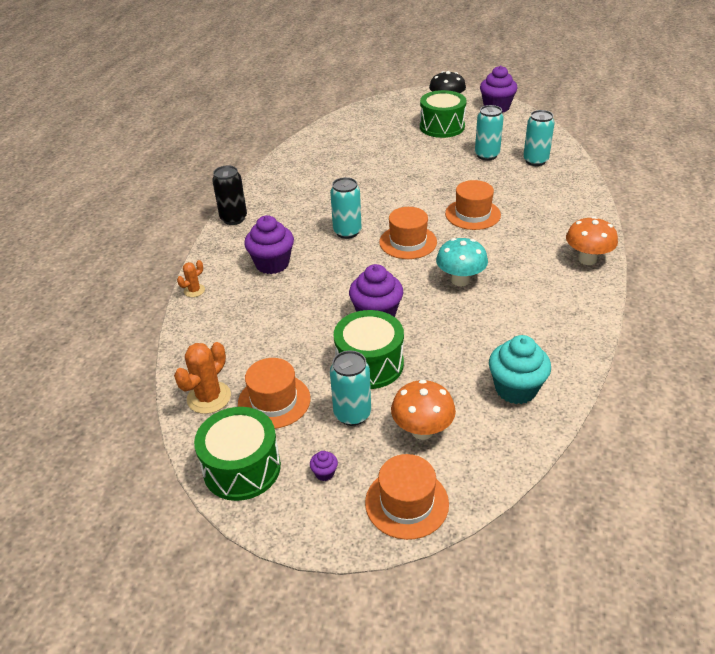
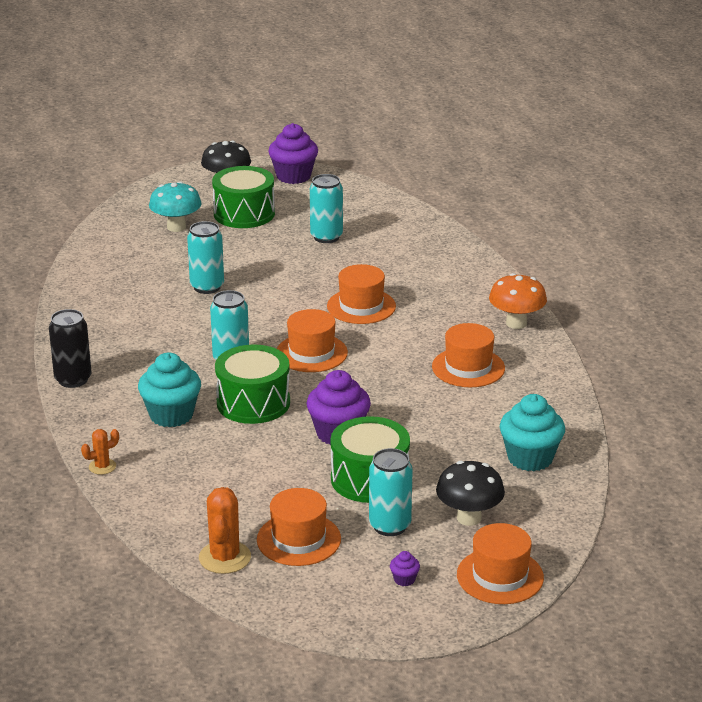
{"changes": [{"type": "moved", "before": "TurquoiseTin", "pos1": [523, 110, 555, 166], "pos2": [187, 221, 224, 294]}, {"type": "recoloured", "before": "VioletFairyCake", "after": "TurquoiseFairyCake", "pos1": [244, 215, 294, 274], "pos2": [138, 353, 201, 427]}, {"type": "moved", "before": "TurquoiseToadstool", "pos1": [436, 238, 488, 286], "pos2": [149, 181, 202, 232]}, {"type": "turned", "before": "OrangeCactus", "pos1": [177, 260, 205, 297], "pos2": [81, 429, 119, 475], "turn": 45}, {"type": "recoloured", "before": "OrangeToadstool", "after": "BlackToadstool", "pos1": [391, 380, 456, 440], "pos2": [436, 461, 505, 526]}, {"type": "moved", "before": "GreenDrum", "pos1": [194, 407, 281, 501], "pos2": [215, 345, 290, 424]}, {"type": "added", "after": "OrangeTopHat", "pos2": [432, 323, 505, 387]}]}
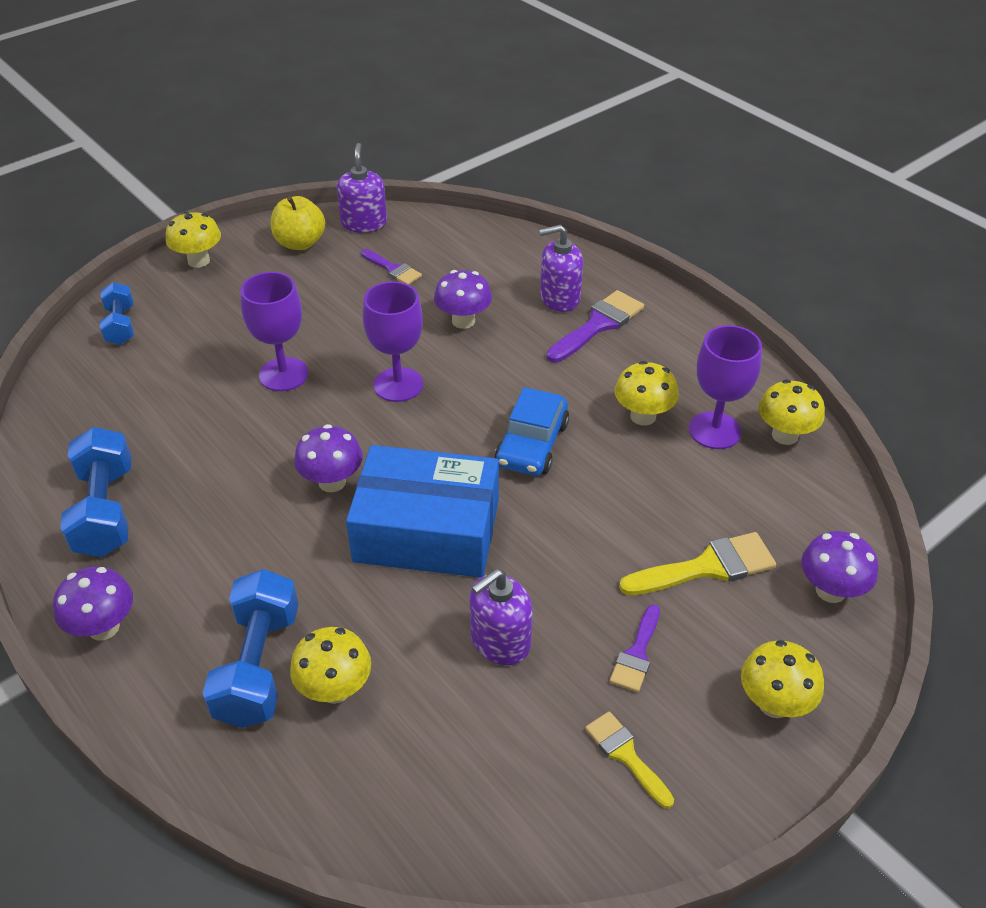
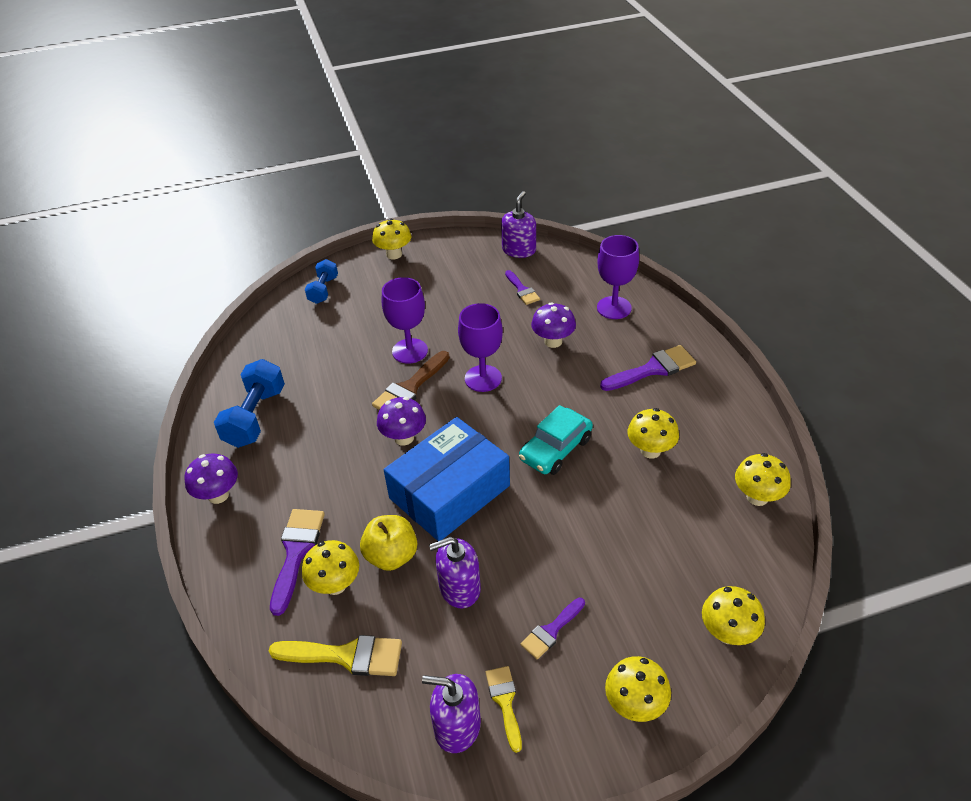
{"changes": [{"type": "moved", "before": "GoldenAppleFruit", "pos1": [271, 196, 325, 250], "pos2": [360, 515, 417, 571]}, {"type": "moved", "before": "VioletSoapPump", "pos1": [539, 224, 583, 312], "pos2": [422, 674, 481, 753]}, {"type": "moved", "before": "VioletGoblet", "pos1": [689, 325, 762, 449], "pos2": [597, 235, 639, 319]}, {"type": "recoloured", "before": "BlueAutomobile", "after": "TurquoiseAutomobile", "pos1": [495, 387, 569, 476], "pos2": [519, 405, 593, 475]}, {"type": "turned", "before": "BluePackage", "pos1": [346, 445, 499, 578], "pos2": [384, 417, 510, 541], "turn": -75}, {"type": "recoloured", "before": "VioletToadstool", "after": "GoldenToadstool", "pos1": [802, 531, 878, 603], "pos2": [702, 586, 765, 645]}, {"type": "moved", "before": "GoldenPaintBrush", "pos1": [619, 532, 776, 595], "pos2": [269, 635, 402, 676]}, {"type": "replaced", "before": "BlueHandWeight", "after": "VioletPaintBrush", "pos1": [203, 569, 298, 728], "pos2": [270, 509, 325, 616]}, {"type": "added", "after": "BrownPaintBrush", "pos2": [372, 351, 450, 410]}]}
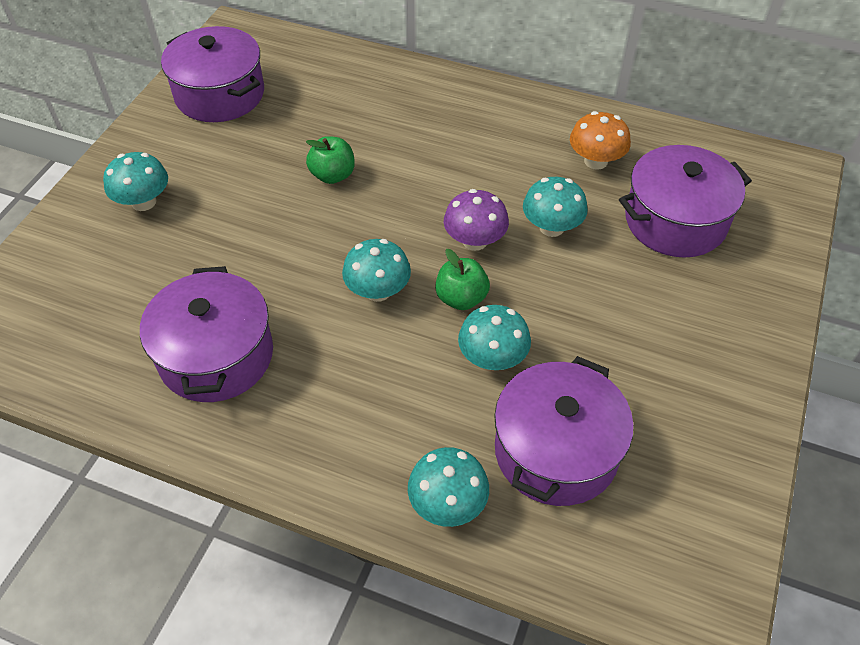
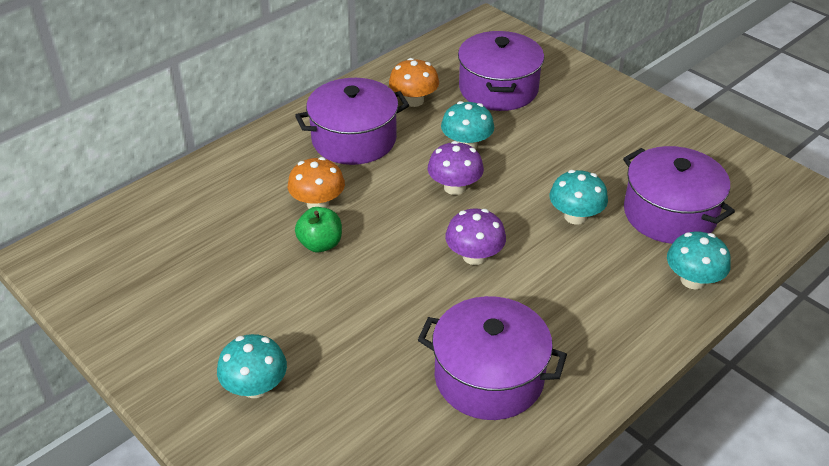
{"changes": [{"type": "moved", "before": "VioletStockpot", "pos1": [161, 26, 264, 122], "pos2": [295, 78, 409, 165]}, {"type": "recoloured", "before": "TurquoiseToadstool", "after": "VioletToadstool", "pos1": [342, 239, 411, 302], "pos2": [445, 208, 506, 265]}, {"type": "removed", "before": "GreenAppleFruit", "pos1": [435, 249, 490, 310]}, {"type": "added", "after": "OrangeToadstool", "pos2": [288, 157, 345, 209]}]}
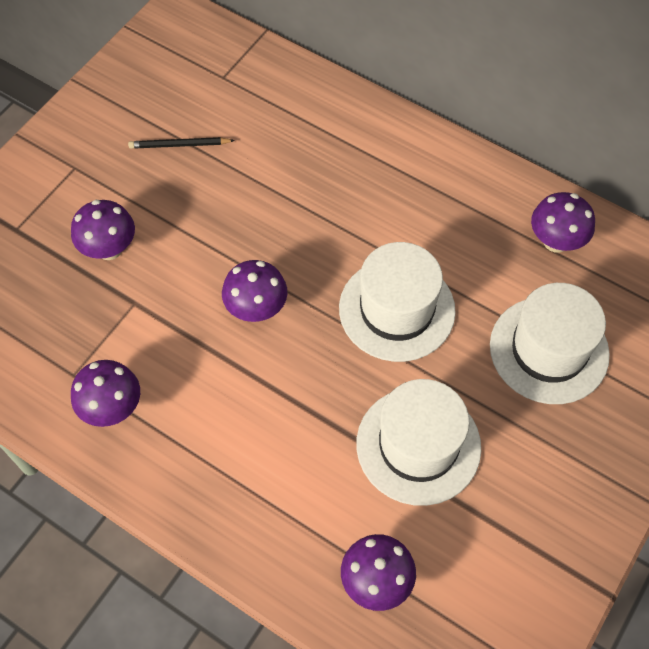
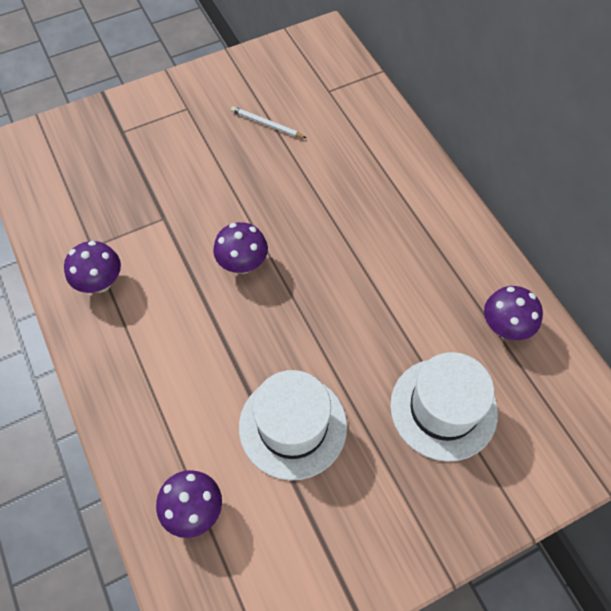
{"changes": [{"type": "recoloured", "before": "BlackLeadPencil", "after": "WhiteLeadPencil", "pos1": [128, 137, 235, 149], "pos2": [231, 106, 306, 138]}, {"type": "removed", "before": "VioletToadstool", "pos1": [71, 200, 135, 260]}, {"type": "removed", "before": "WhiteTopHat", "pos1": [339, 242, 456, 362]}]}
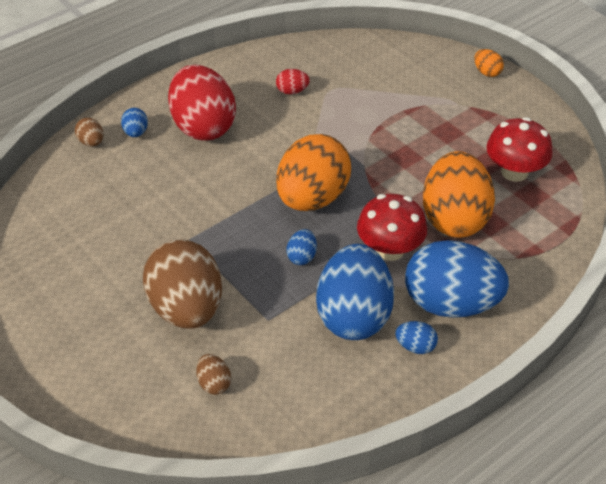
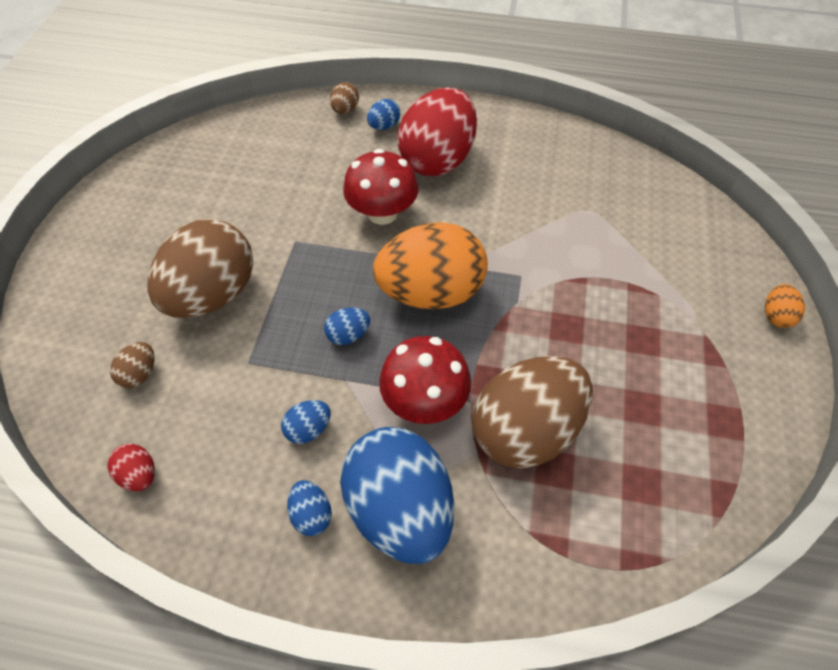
{"changes": [{"type": "moved", "before": "CrimsonEgg", "pos1": [276, 69, 310, 94], "pos2": [107, 444, 155, 491]}, {"type": "moved", "before": "CrimsonToadstool", "pos1": [486, 117, 553, 182], "pos2": [343, 149, 418, 225]}, {"type": "recoloured", "before": "OrangeEgg", "after": "BrownEgg", "pos1": [423, 151, 495, 238], "pos2": [472, 356, 593, 469]}, {"type": "resized", "before": "BlueEgg", "pos1": [316, 244, 394, 340], "pos2": [281, 400, 331, 444], "scale": 0.41}]}
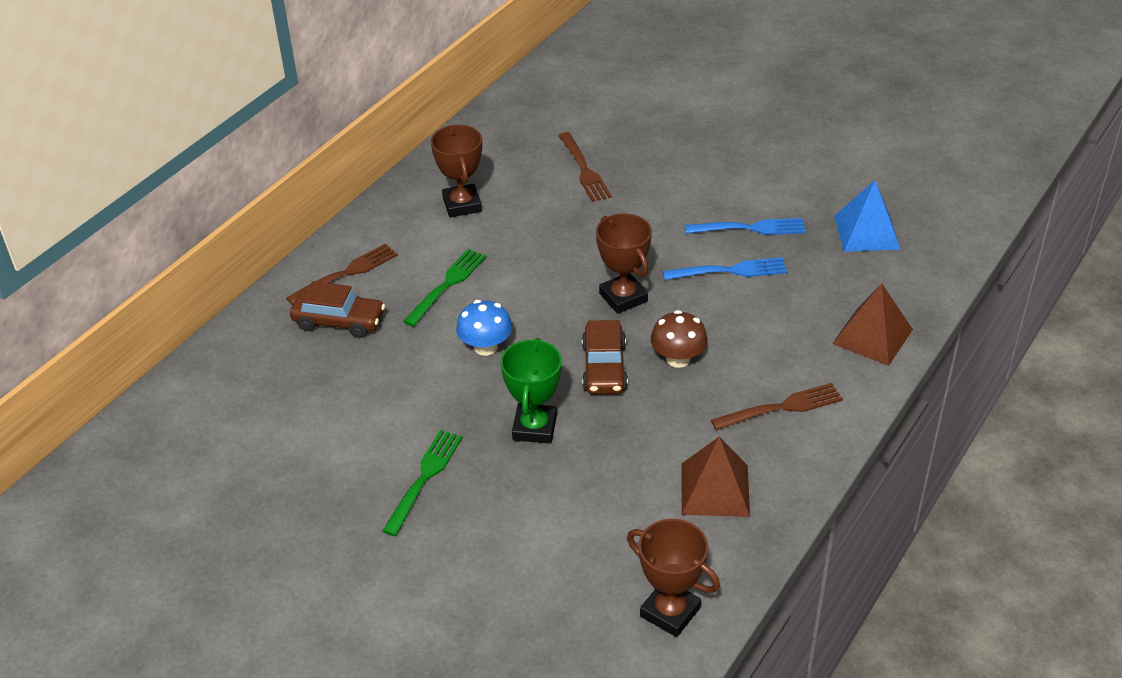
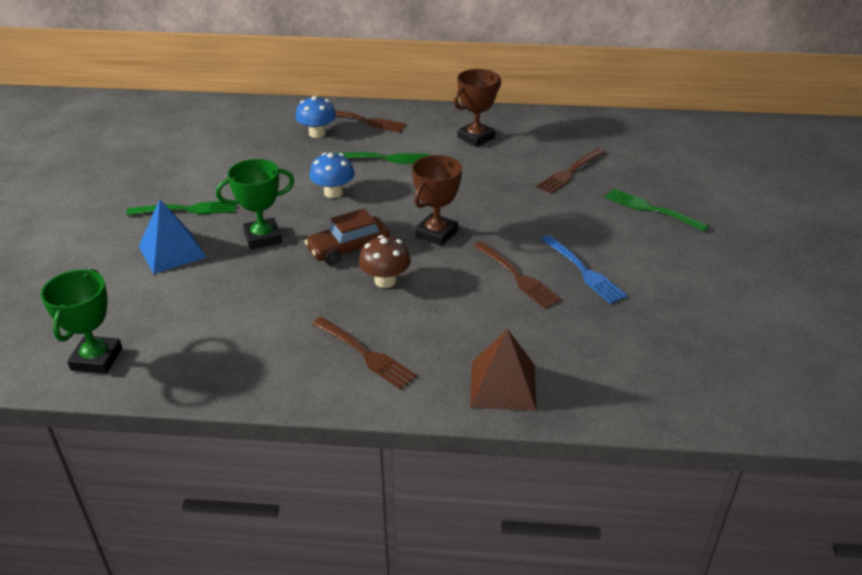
{"changes": [{"type": "moved", "before": "BluePyramidShape", "pos1": [834, 180, 900, 252], "pos2": [139, 200, 207, 274]}, {"type": "recoloured", "before": "BlueTableFork", "after": "BrownTableFork", "pos1": [663, 257, 787, 280], "pos2": [473, 241, 561, 308]}, {"type": "replaced", "before": "BrownAutomobile", "after": "BlueToadstool", "pos1": [290, 281, 385, 338], "pos2": [296, 96, 336, 138]}, {"type": "removed", "before": "BrownPyramidShape", "pos1": [682, 437, 750, 517]}, {"type": "recoloured", "before": "BrownTrophy", "after": "GreenTrophy", "pos1": [627, 519, 720, 637], "pos2": [40, 269, 122, 374]}, {"type": "added", "after": "GreenTableFork", "pos2": [605, 188, 709, 232]}]}
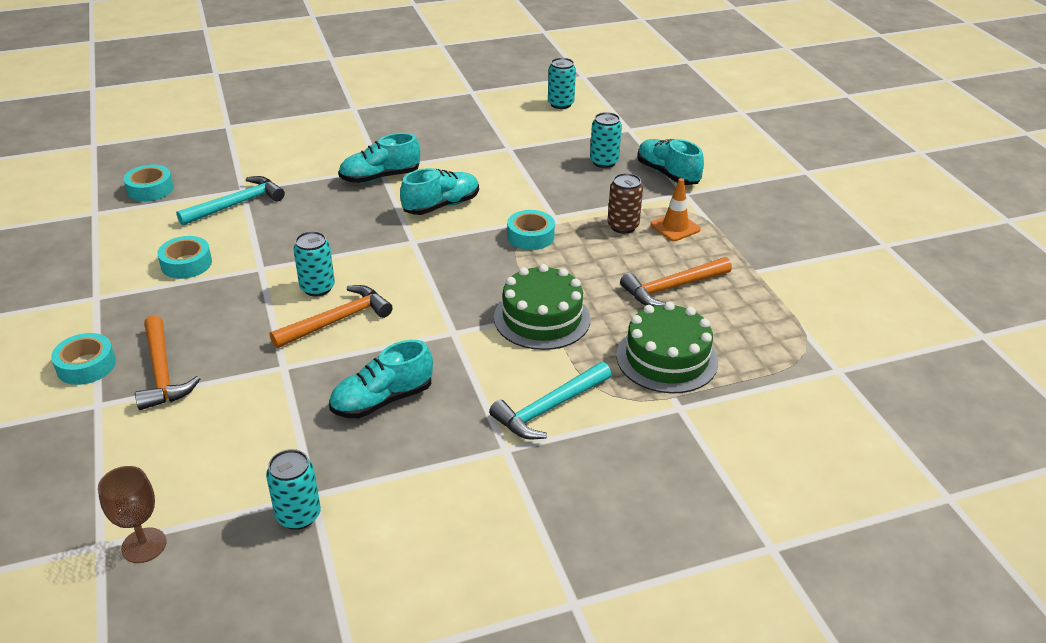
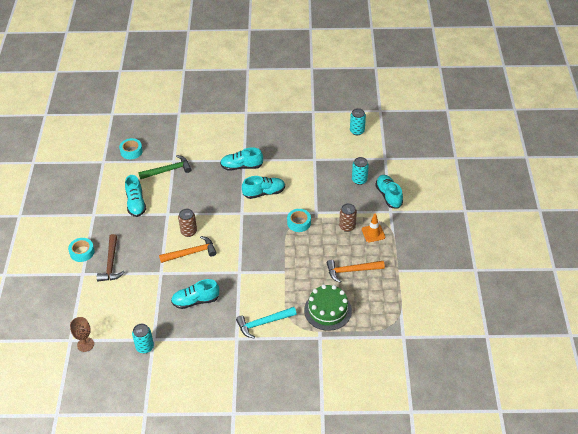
{"changes": [{"type": "recoloured", "before": "TurquoiseHammer", "after": "GreenHammer", "pos1": [176, 176, 285, 226], "pos2": [138, 155, 192, 179]}, {"type": "recoloured", "before": "TurquoiseTin", "after": "BrownTin", "pos1": [293, 231, 335, 297], "pos2": [178, 209, 197, 237]}, {"type": "replaced", "before": "TurquoiseStickyTape", "after": "TurquoiseSneaker", "pos1": [157, 236, 212, 279], "pos2": [125, 175, 146, 217]}, {"type": "removed", "before": "GreenGateau", "pos1": [494, 264, 591, 350]}, {"type": "recoloured", "before": "OrangeHammer", "after": "BrownHammer", "pos1": [135, 315, 200, 410], "pos2": [97, 234, 125, 281]}]}
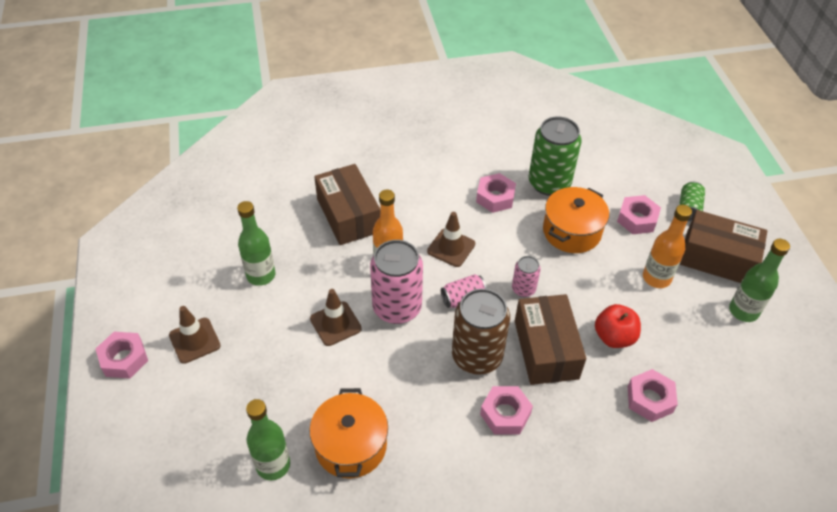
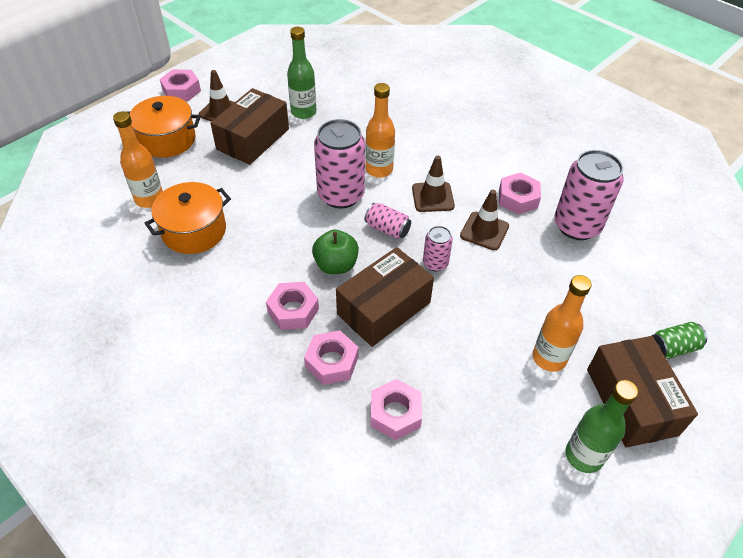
{"changes": [{"type": "recoloured", "before": "GreenTin", "after": "RosyTin", "pos1": [528, 116, 582, 196], "pos2": [554, 150, 624, 240]}, {"type": "moved", "before": "BrownPackage", "pos1": [314, 164, 380, 245], "pos2": [210, 88, 289, 165]}, {"type": "moved", "before": "OrangeStockpot", "pos1": [543, 187, 609, 253], "pos2": [127, 96, 201, 158]}, {"type": "moved", "before": "RosyHexagonNut", "pos1": [617, 195, 661, 234], "pos2": [304, 330, 358, 385]}, {"type": "replaced", "before": "BrownTin", "after": "GreenAppleFruit", "pos1": [452, 288, 510, 375], "pos2": [312, 229, 359, 274]}, {"type": "moved", "before": "BrownRoadCone", "pos1": [310, 289, 362, 346], "pos2": [460, 190, 509, 250]}, {"type": "removed", "before": "CrimsonAppleFruit", "pos1": [595, 304, 641, 348]}, {"type": "recoloured", "before": "GreenFlask", "after": "OrangeFlask", "pos1": [246, 399, 290, 480], "pos2": [113, 111, 163, 208]}]}
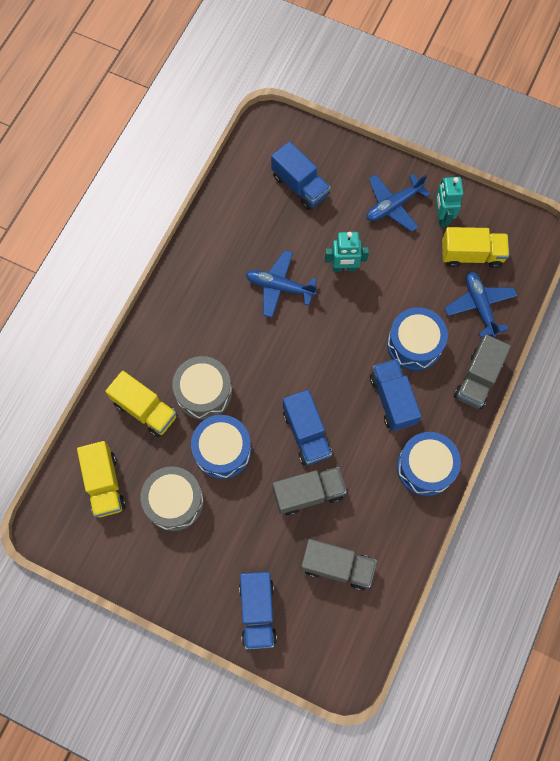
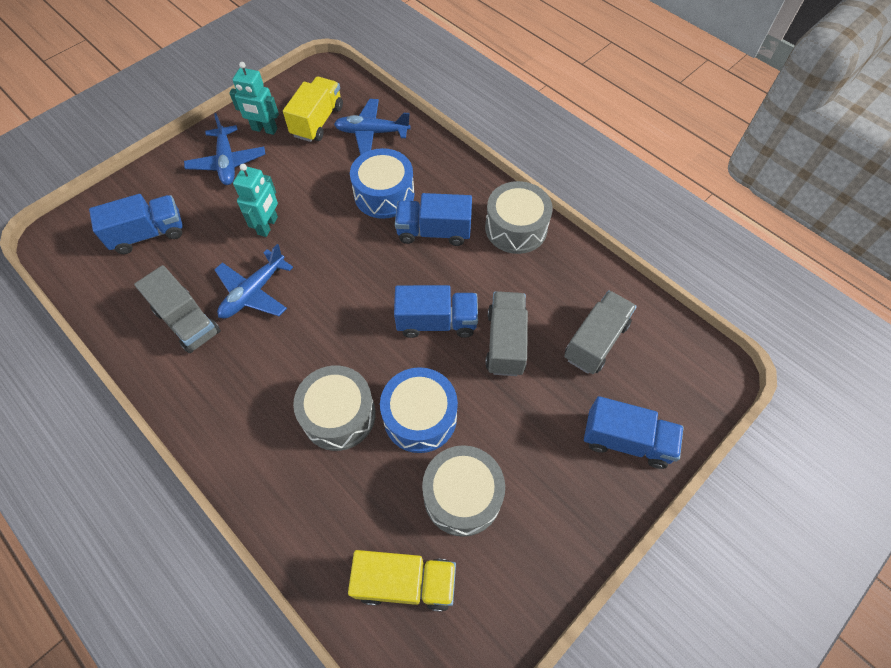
{"changes": [{"type": "moved", "before": "AshGreyLorry", "pos1": [454, 335, 511, 409], "pos2": [134, 265, 221, 353]}, {"type": "removed", "before": "GoldenLorry", "pos1": [105, 371, 177, 437]}, {"type": "recoloured", "before": "BlueDrum", "after": "AshGreyDrum", "pos1": [397, 432, 461, 496], "pos2": [485, 181, 553, 254]}]}
